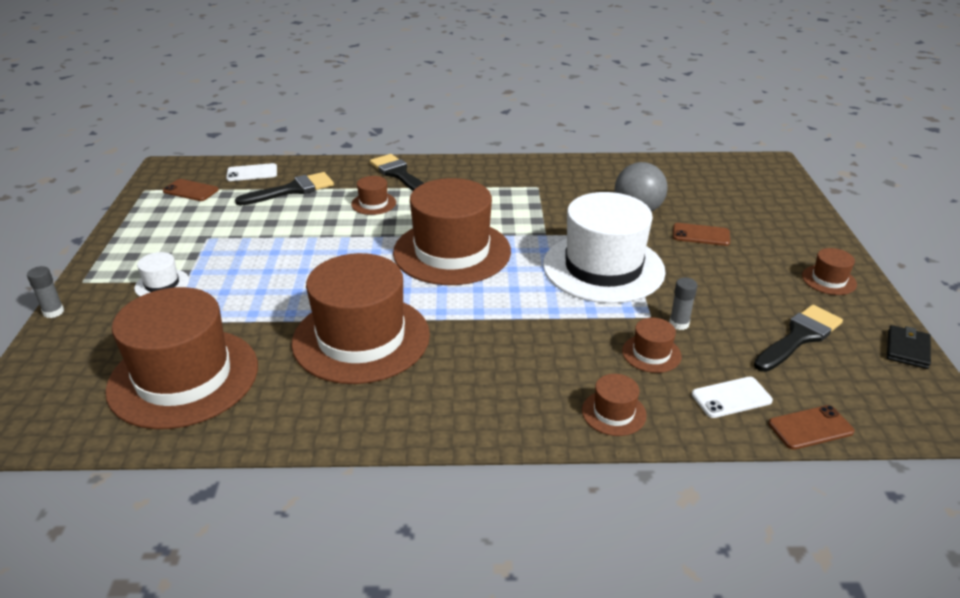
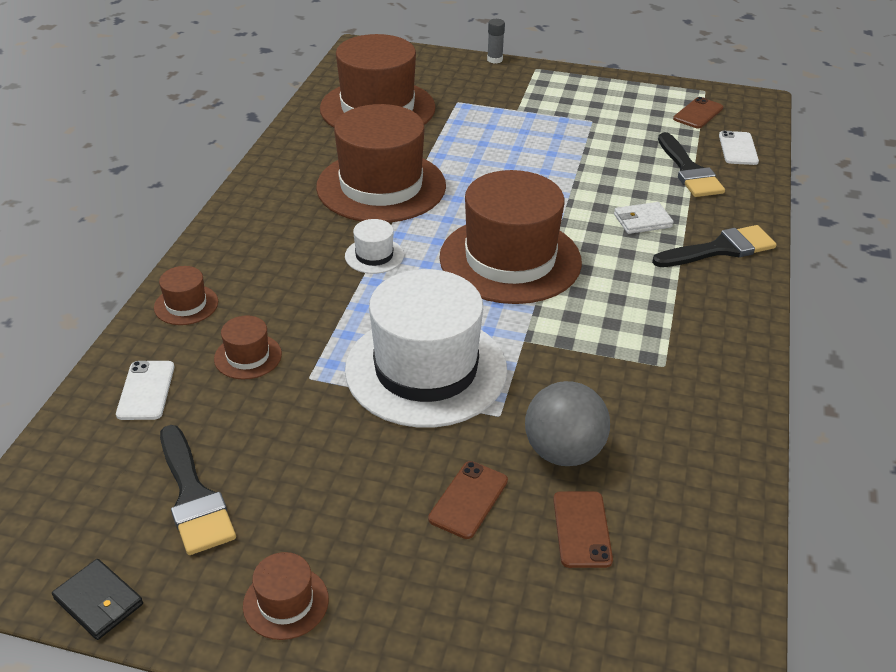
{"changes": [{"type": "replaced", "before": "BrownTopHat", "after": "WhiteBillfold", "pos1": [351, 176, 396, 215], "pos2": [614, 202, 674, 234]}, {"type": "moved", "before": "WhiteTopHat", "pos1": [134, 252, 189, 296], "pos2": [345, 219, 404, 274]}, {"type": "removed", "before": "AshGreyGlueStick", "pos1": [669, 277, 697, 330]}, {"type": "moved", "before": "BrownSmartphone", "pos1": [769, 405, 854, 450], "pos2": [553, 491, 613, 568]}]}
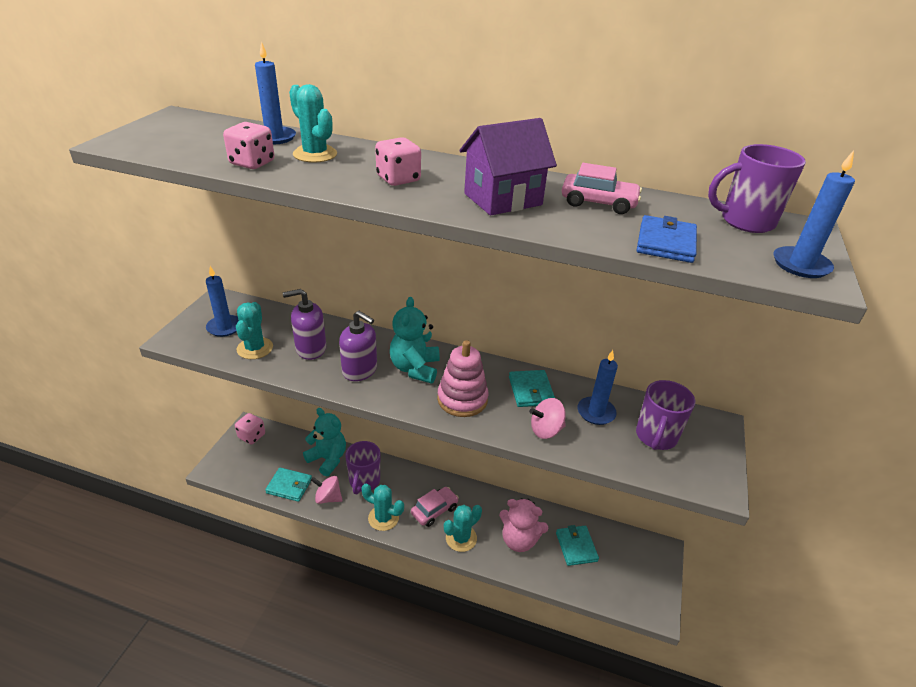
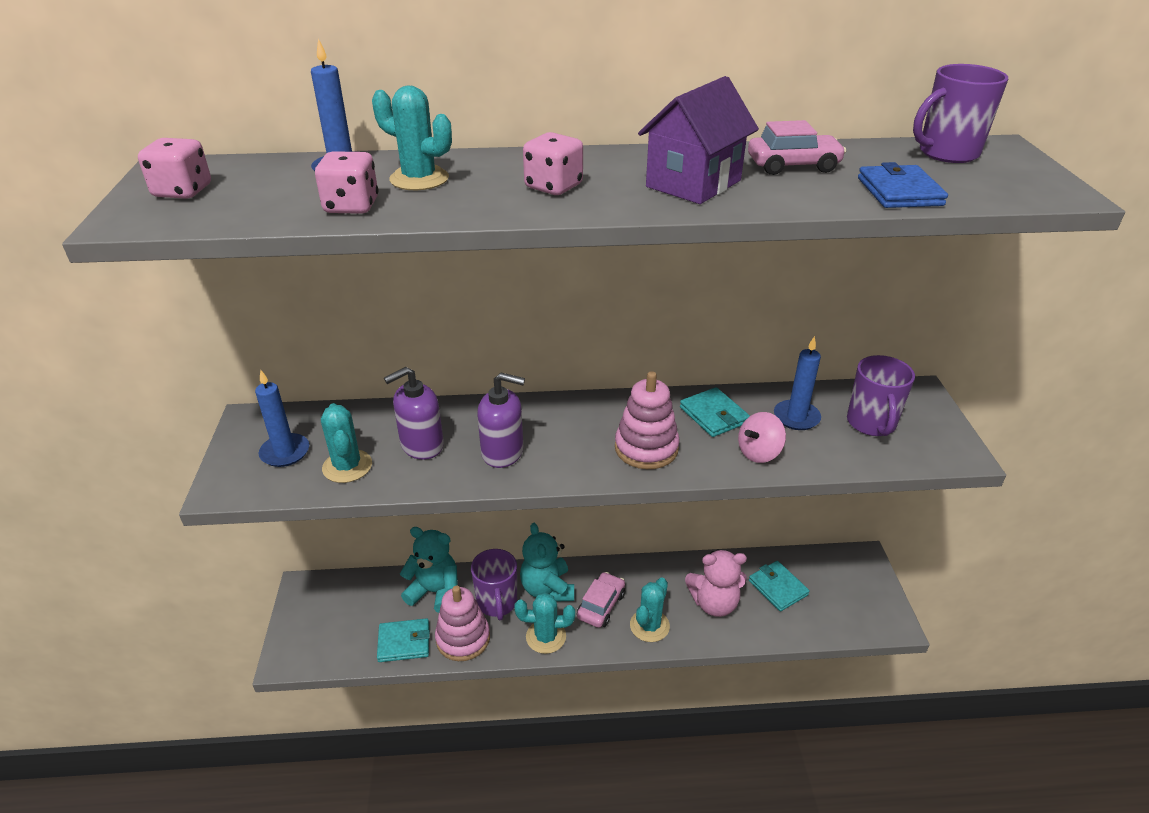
{"changes": [{"type": "removed", "before": "BlueCandle", "pos1": [774, 151, 855, 278]}, {"type": "moved", "before": "TurquoiseStuffedBear", "pos1": [390, 297, 440, 384], "pos2": [520, 523, 574, 602]}, {"type": "moved", "before": "RosyDice", "pos1": [235, 413, 265, 445], "pos2": [138, 138, 211, 199]}, {"type": "replaced", "before": "RosyWhirligig", "after": "RosyRingStacker", "pos1": [311, 476, 342, 504], "pos2": [435, 586, 490, 661]}]}
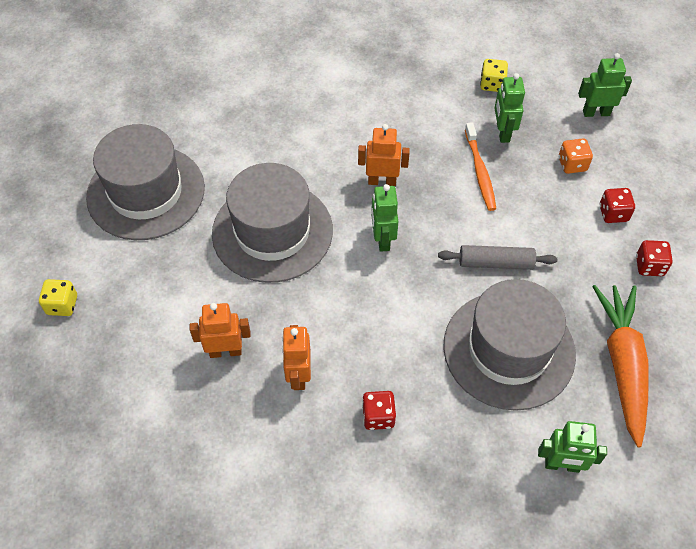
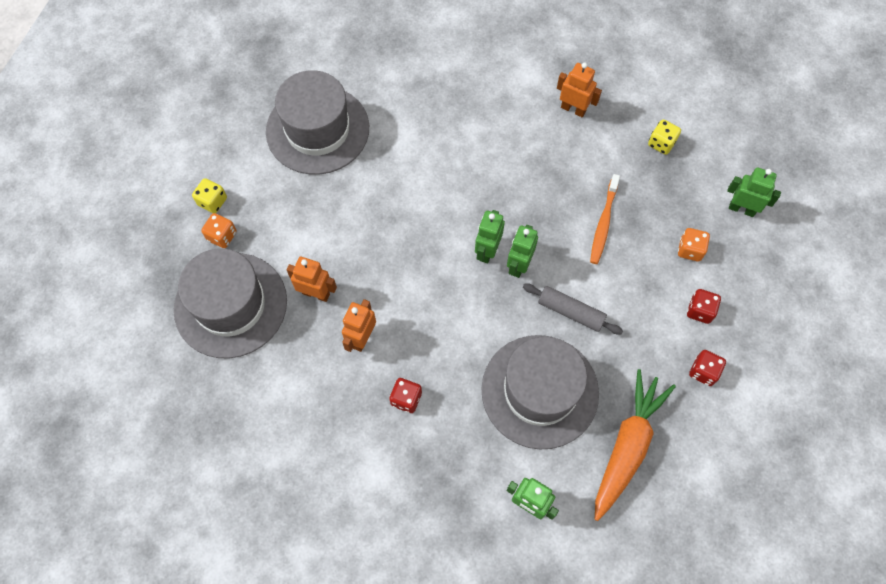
{"changes": [{"type": "moved", "before": "GreenRobotFigure", "pos1": [494, 73, 525, 143], "pos2": [507, 225, 538, 278]}, {"type": "moved", "before": "OrangeRobotFigure", "pos1": [358, 124, 410, 186], "pos2": [557, 63, 602, 117]}, {"type": "moved", "before": "AshGreyTopHat", "pos1": [212, 163, 333, 283], "pos2": [174, 249, 287, 358]}, {"type": "added", "after": "OrangeDice", "pos2": [201, 213, 237, 248]}]}
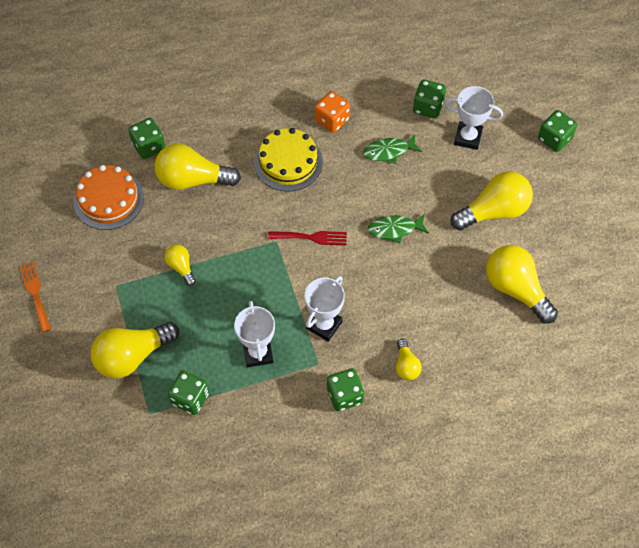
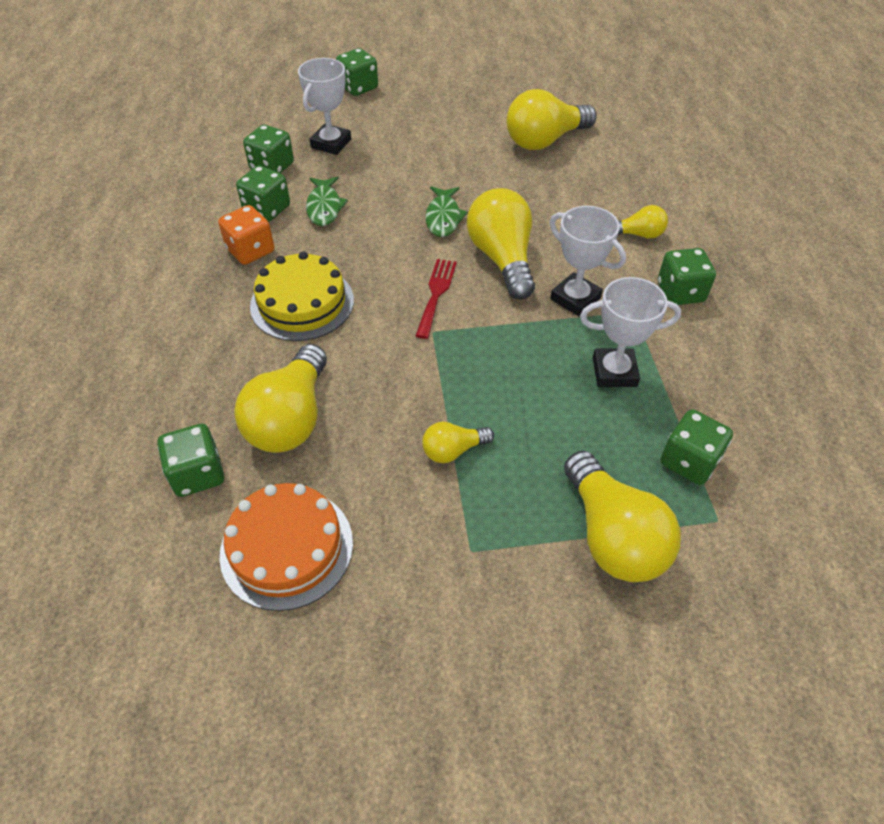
{"changes": [{"type": "moved", "before": "GoldenLightBulb", "pos1": [451, 171, 533, 230], "pos2": [467, 188, 535, 300]}, {"type": "removed", "before": "OrangeTableFork", "pos1": [19, 261, 51, 332]}, {"type": "added", "after": "GreenDice", "pos2": [236, 165, 290, 222]}]}
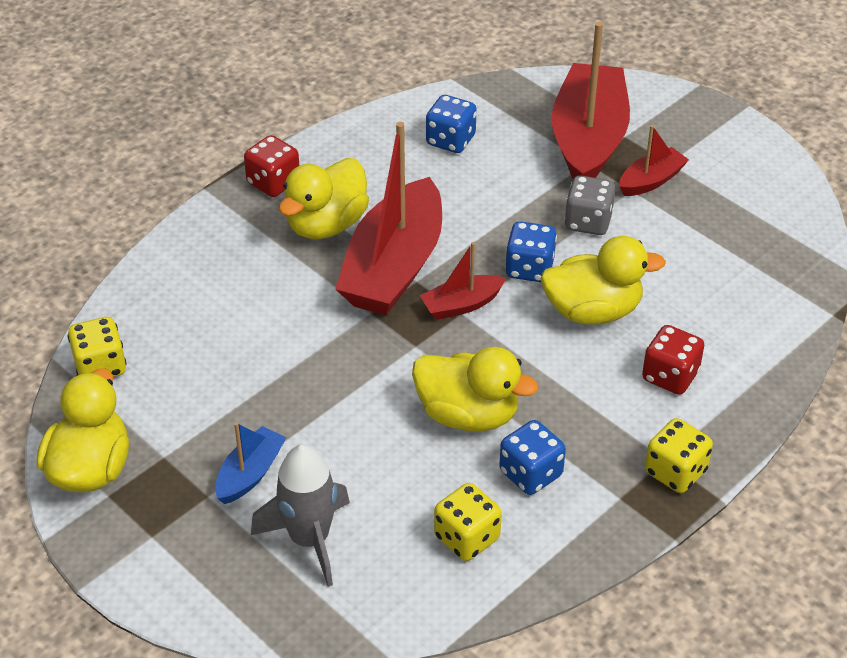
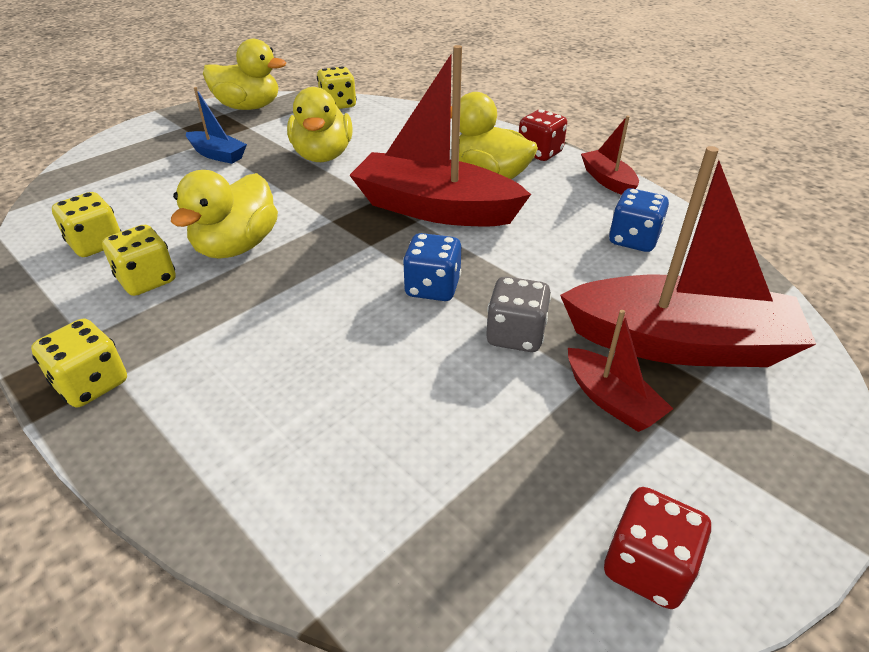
{"changes": [{"type": "moved", "before": "GoldenToyDuck", "pos1": [541, 236, 666, 324], "pos2": [287, 87, 353, 162]}, {"type": "moved", "before": "CrimsonToyBoat", "pos1": [420, 242, 506, 320], "pos2": [581, 115, 639, 195]}, {"type": "moved", "before": "CrimsonDice", "pos1": [642, 325, 704, 395], "pos2": [604, 487, 712, 609]}, {"type": "recoloured", "before": "BlueDice", "after": "GoldenDice", "pos1": [499, 420, 566, 495], "pos2": [102, 225, 176, 296]}, {"type": "removed", "before": "AshGreySpaceship", "pos1": [251, 444, 350, 587]}]}
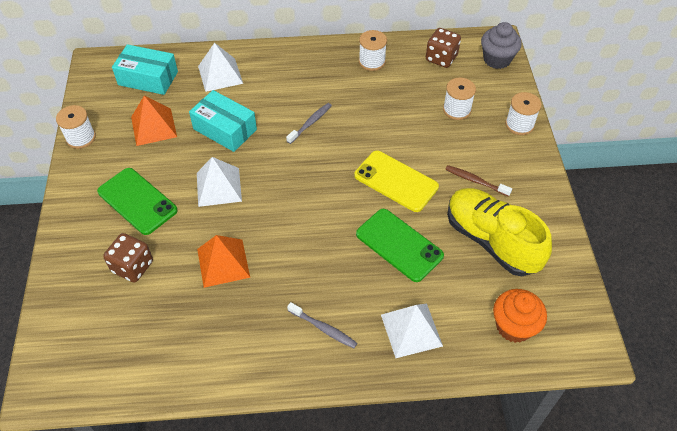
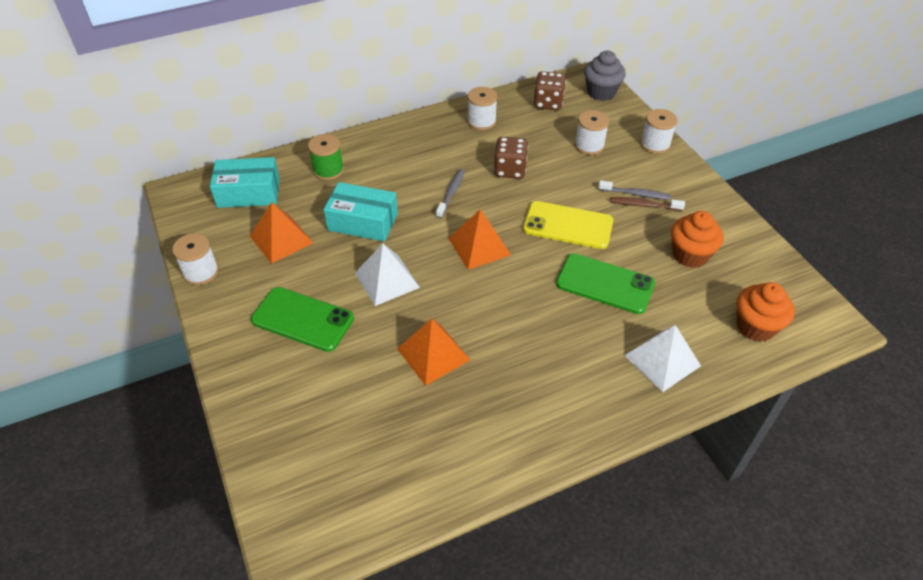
{"changes": [{"type": "replaced", "before": "WhitePyramidShape", "after": "GreenSpool", "pos1": [198, 43, 243, 92], "pos2": [308, 134, 344, 180]}, {"type": "replaced", "before": "GoldenSneaker", "after": "OrangeFairyCake", "pos1": [447, 188, 552, 276], "pos2": [671, 211, 723, 268]}, {"type": "moved", "before": "BrownDice", "pos1": [103, 233, 153, 283], "pos2": [494, 137, 528, 179]}, {"type": "moved", "before": "AshGreyDentalBrush", "pos1": [287, 302, 357, 348], "pos2": [598, 180, 671, 200]}, {"type": "added", "after": "OrangePyramidShape", "pos2": [448, 209, 511, 270]}]}
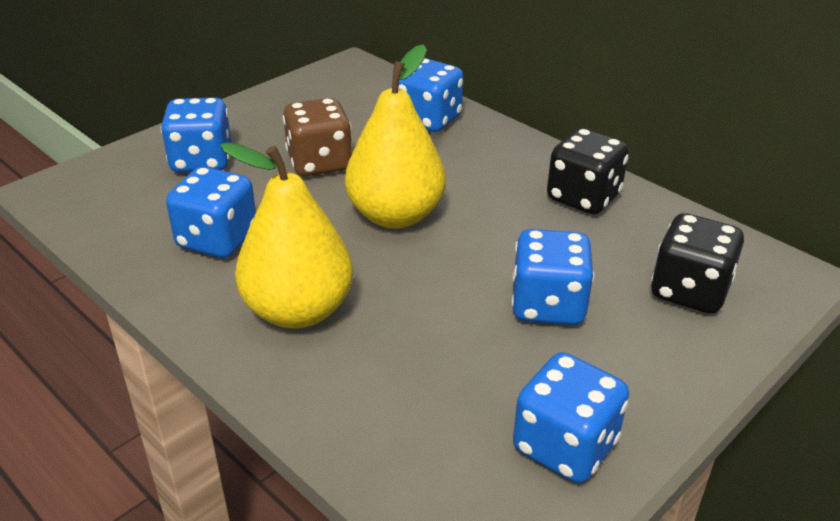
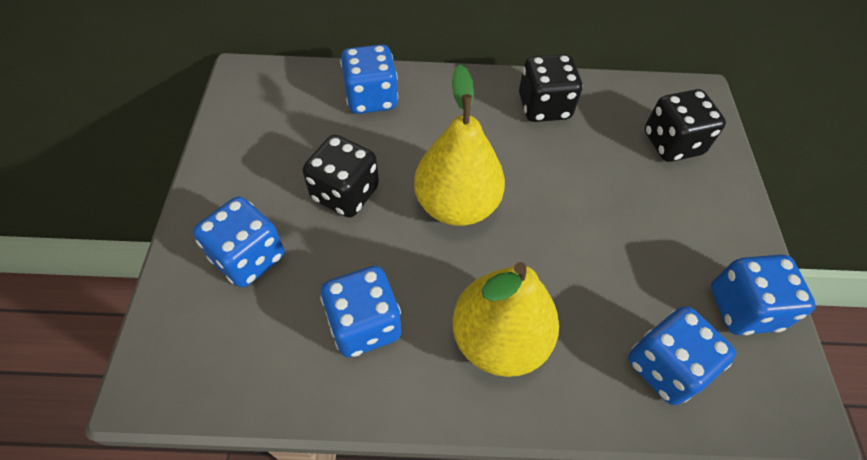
{"changes": [{"type": "recoloured", "before": "BrownDice", "after": "BlackDice", "pos1": [283, 98, 352, 176], "pos2": [303, 135, 379, 218]}, {"type": "moved", "before": "BlueDice", "pos1": [511, 229, 594, 325], "pos2": [628, 306, 736, 405]}]}
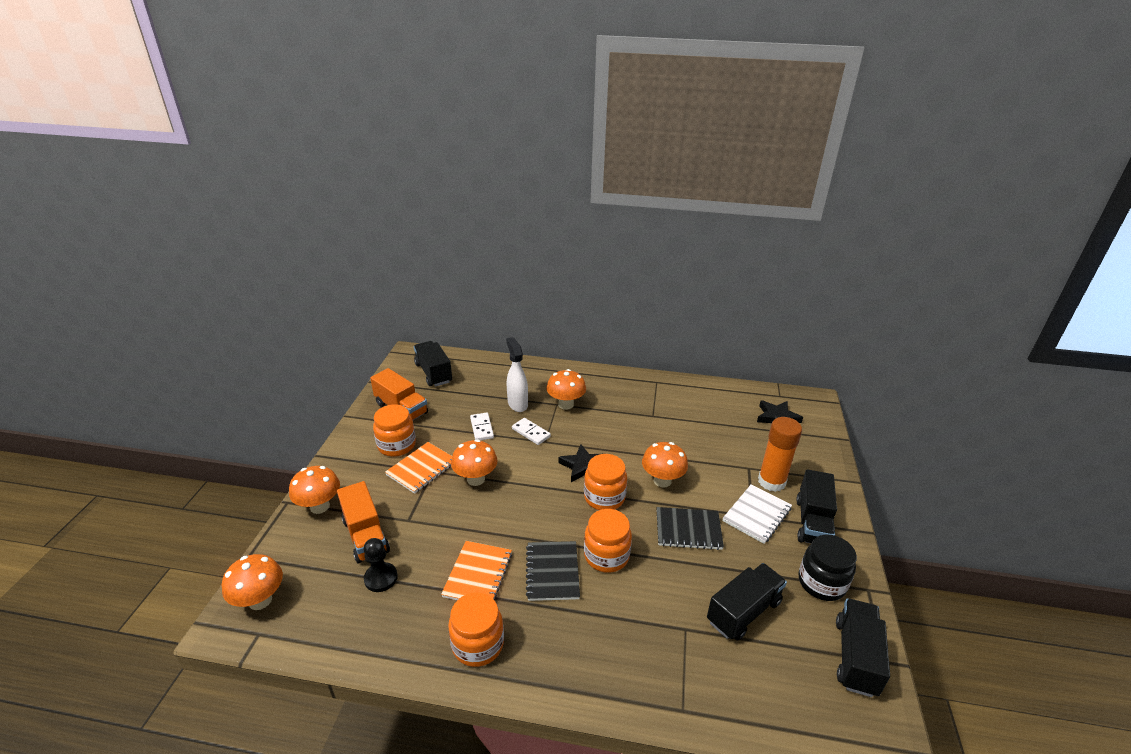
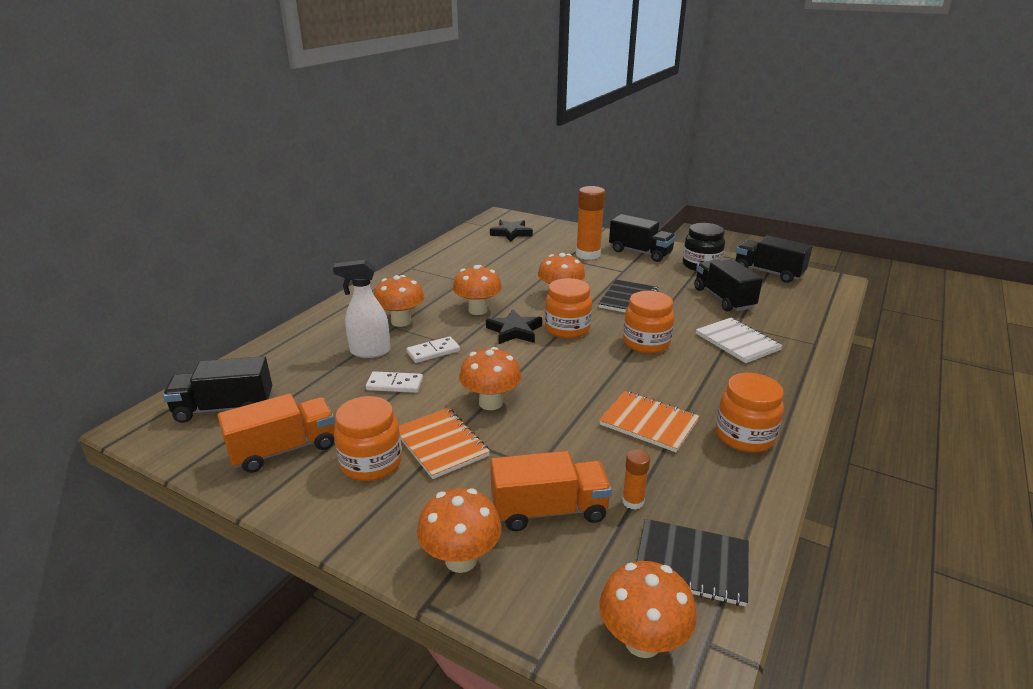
{"changes": [{"type": "moved", "before": "WhiteNotebook", "pos1": [723, 484, 792, 544], "pos2": [696, 318, 783, 363]}, {"type": "replaced", "before": "BlackGamePawn", "after": "OrangeGlueStick", "pos1": [363, 538, 398, 592], "pos2": [622, 449, 650, 510]}, {"type": "moved", "before": "BlackNotebook", "pos1": [526, 541, 580, 601], "pos2": [637, 519, 749, 607]}, {"type": "added", "after": "OrangeToadstool", "pos2": [453, 265, 502, 315]}]}
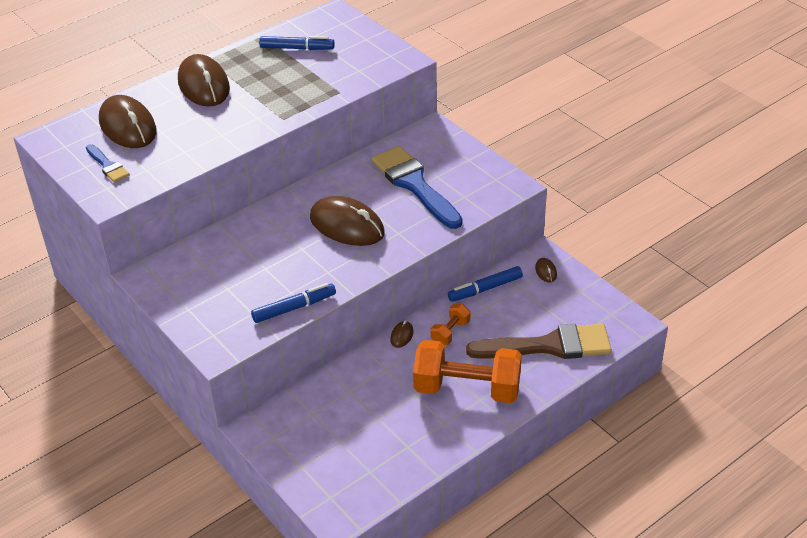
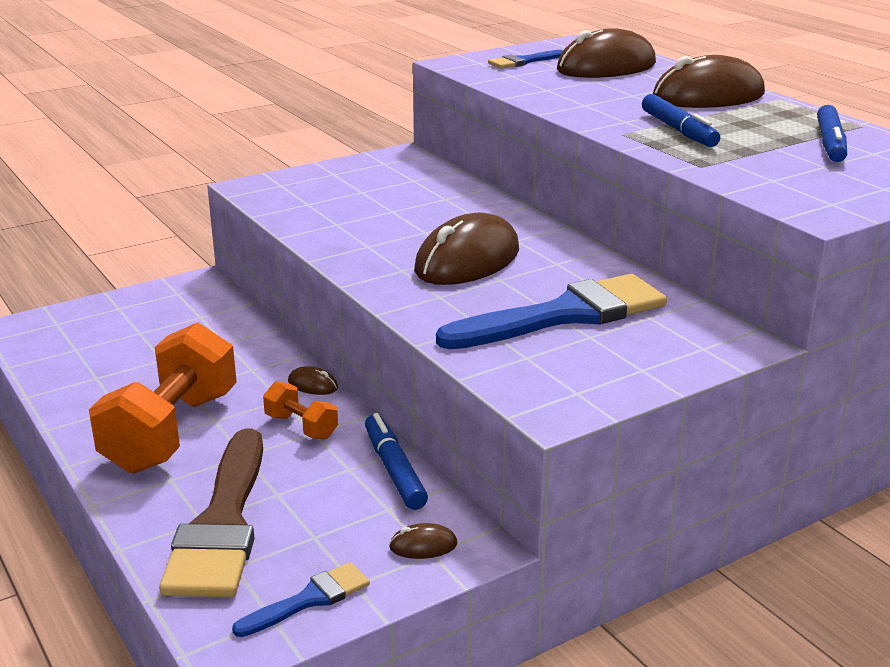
{"changes": [{"type": "moved", "before": "BlueFeltPen", "pos1": [251, 283, 336, 323], "pos2": [642, 94, 720, 147]}, {"type": "added", "after": "BluePaintBrush", "pos2": [232, 562, 370, 637]}]}
